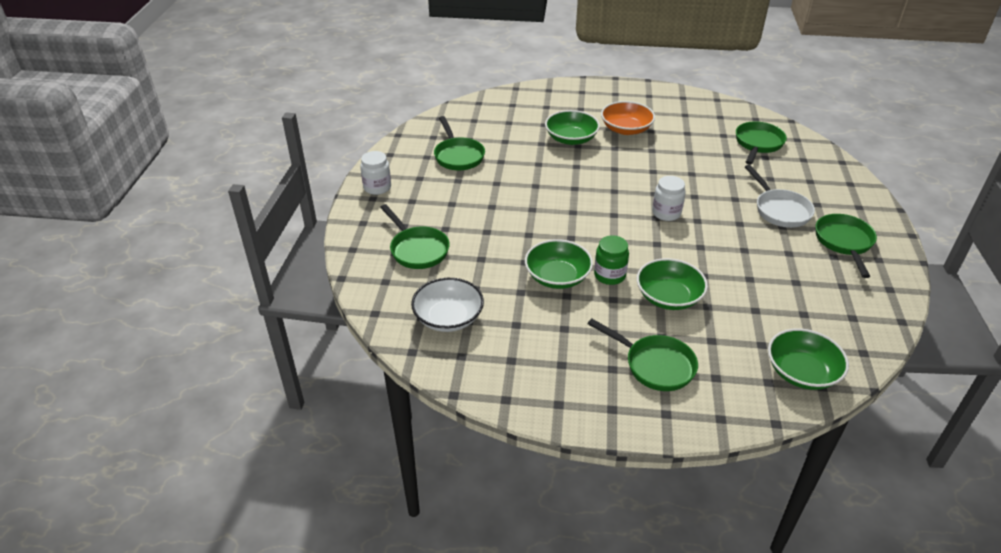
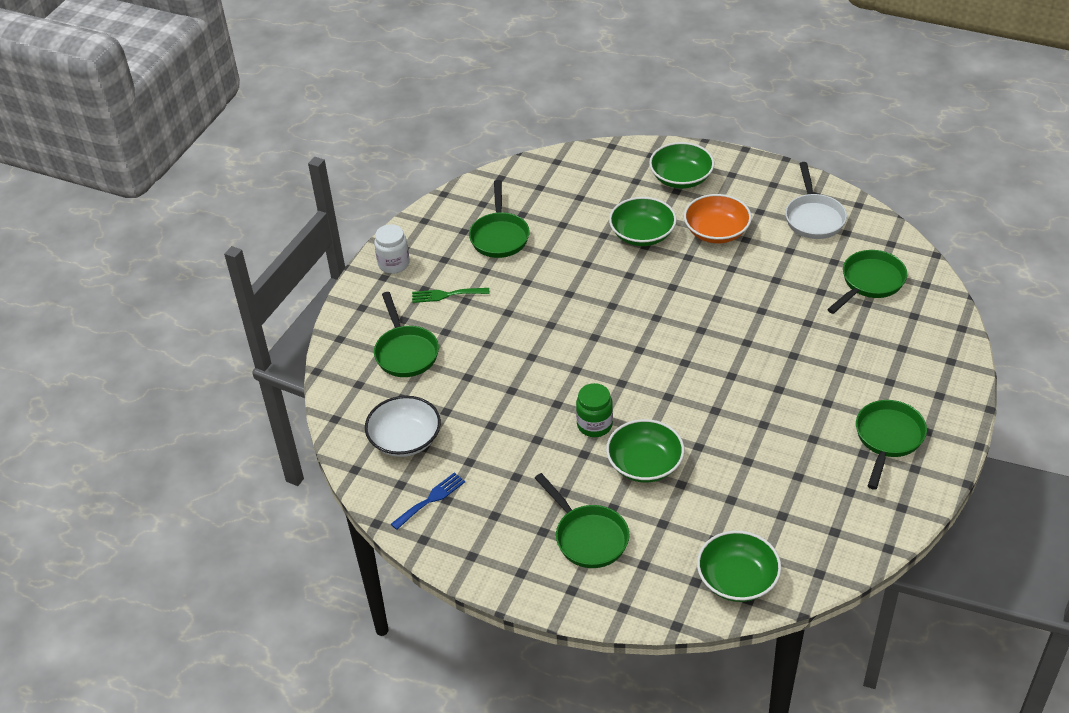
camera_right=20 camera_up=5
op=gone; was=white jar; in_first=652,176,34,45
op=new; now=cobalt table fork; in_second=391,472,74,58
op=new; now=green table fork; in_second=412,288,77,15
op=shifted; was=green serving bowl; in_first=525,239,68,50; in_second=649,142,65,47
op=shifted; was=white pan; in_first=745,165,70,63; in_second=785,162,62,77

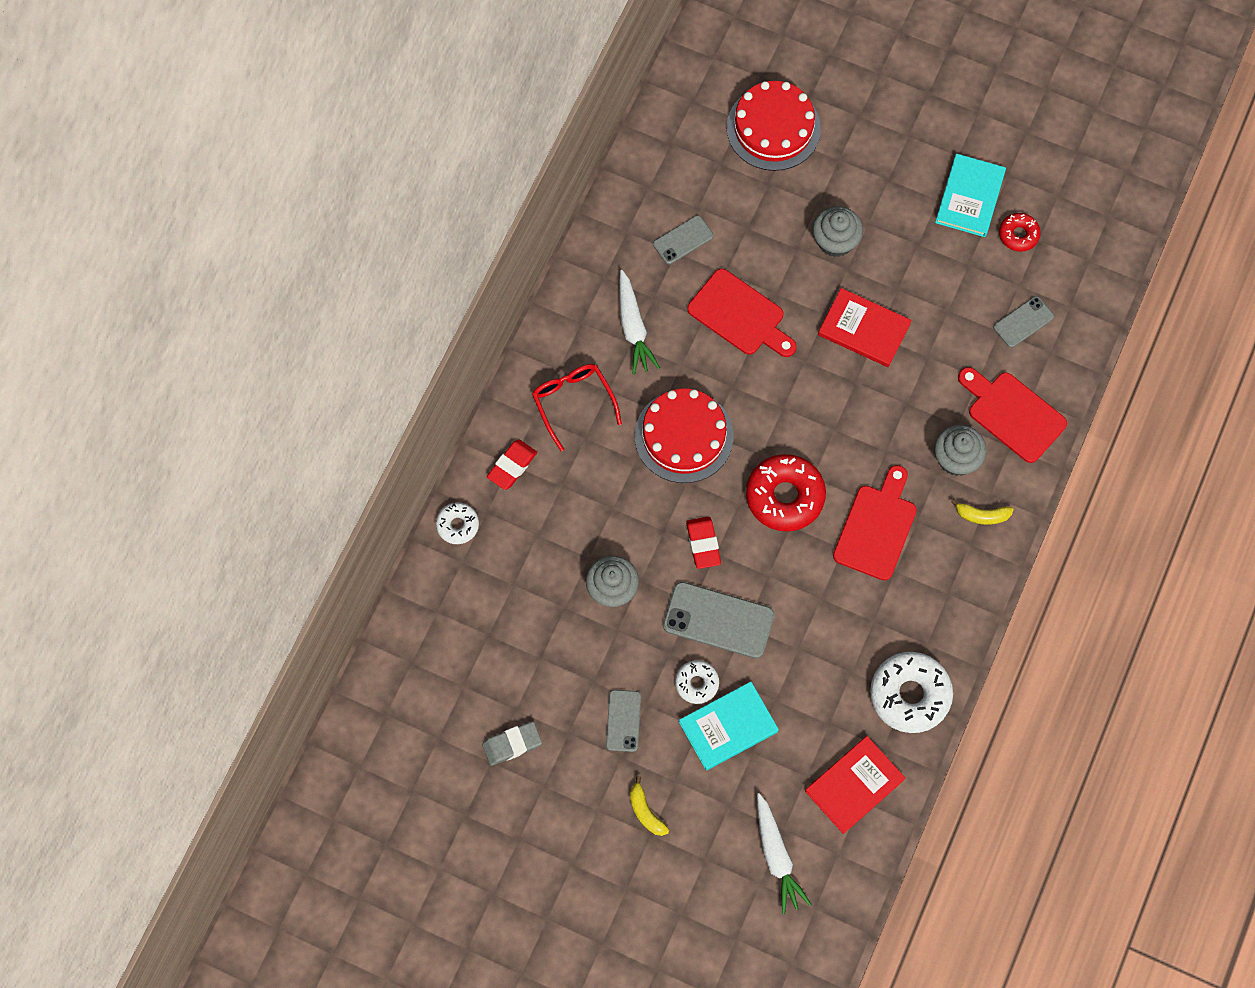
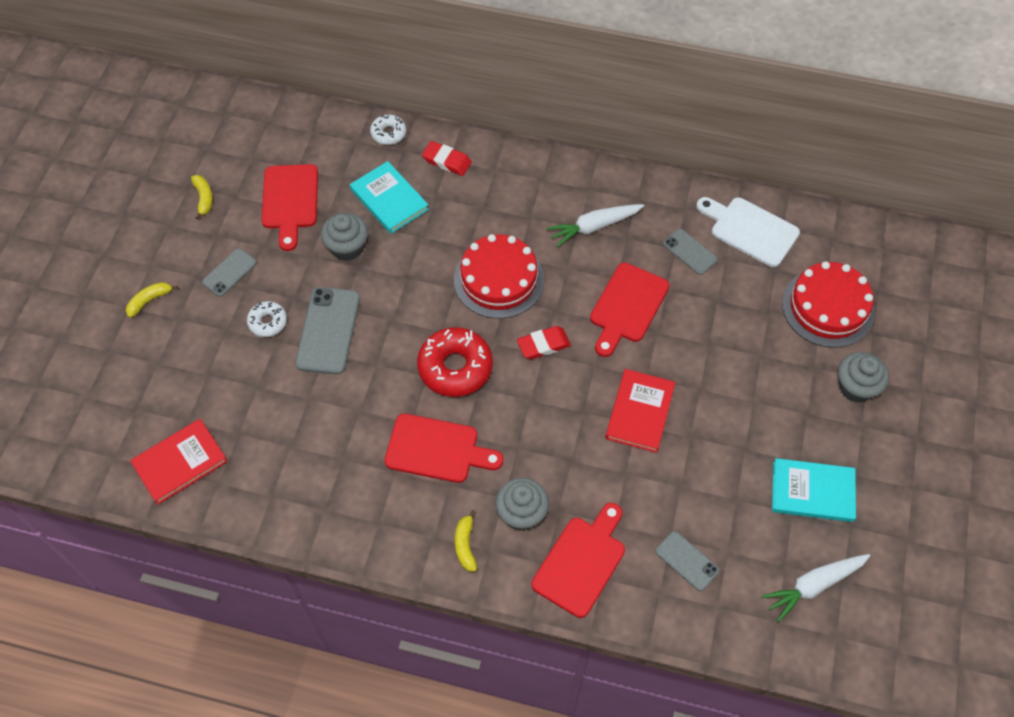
camera_right=80 camera_up=-10
op=gone; was=crimson spectacles; in_first=532,364,90,87
op=gone; was=white doughnut; in_first=870,652,83,81
op=gone; was=crimson doughnut; in_first=999,213,42,39
op=new; now=crimson chopping board; in_second=262,164,56,87
op=new; now=white chopping board; in_second=696,197,104,70
op=shifted; was=aqua hardback; in_first=679,682,100,88; in_second=350,161,79,73
op=shifted; was=crimson pencil eraser; in_first=686,517,35,52; in_second=517,326,54,33
op=shifted; was=white carrot; in_first=757,793,55,121; in_second=761,554,109,68
op=shifted; was=gray cupcake; in_first=813,206,50,51; in_second=838,352,51,51
op=swapped; was=gray pencil eraser; now=golden banana; in_first=482,721,60,45; in_second=191,175,22,45
op=rotated; was=gray mobile phone; in_first=606,690,35,62; in_second=202,248,55,49; clockwise=-45
op=rotated; was=crimson hardback; in_first=805,736,100,98; in_second=130,419,98,86; clockwise=-75

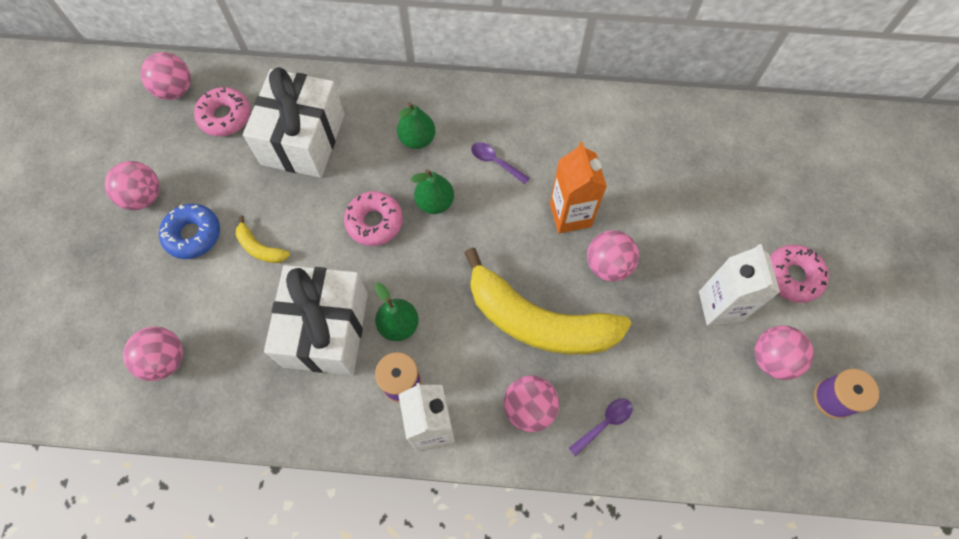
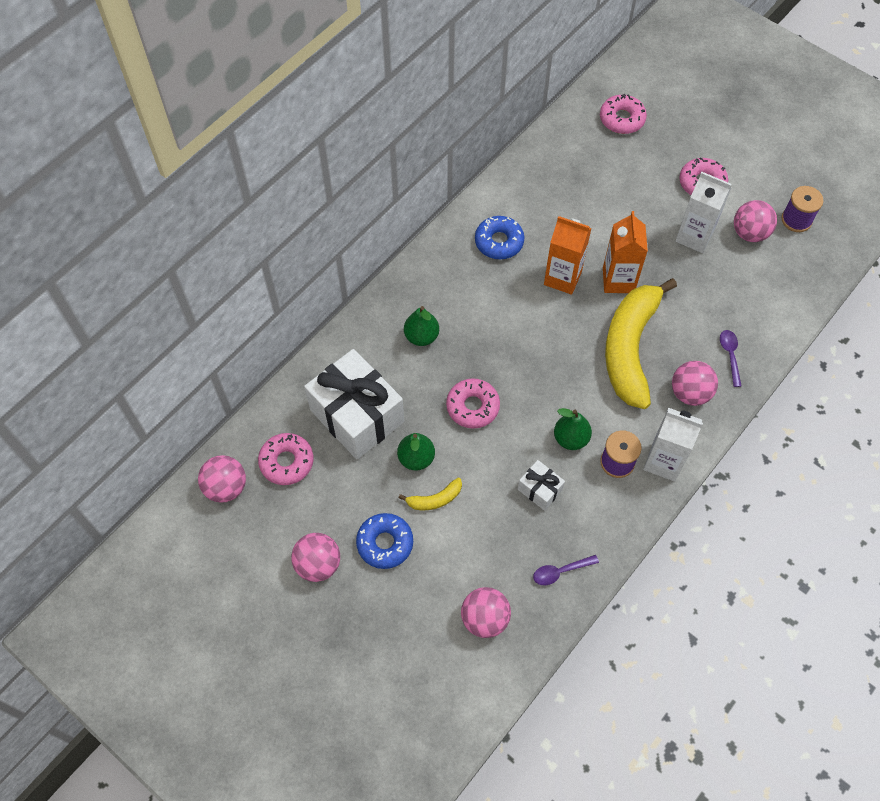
camera_right=-55 camera_up=-5
op=new; now=cobalt doughnut; in_second=475,216,49,43
op=new; now=pink doughnut; in_second=600,94,47,40
op=shifted; was=green pear; in_first=411,169,43,45; in_second=397,433,38,38
op=shifted; was=purple tablespoon; in_first=471,142,59,42; in_second=533,555,66,30
op=swapped; was=pink sphere; now=orange-coloured carton; in_first=587,230,52,51; in_second=603,211,45,82
op=rotated; was=golden banana; in_first=464,247,167,108; in_second=605,278,72,131; clockwise=135
op=scaled; was=white present; in_first=264,265,104,110; in_second=518,460,47,51; ratio=0.45

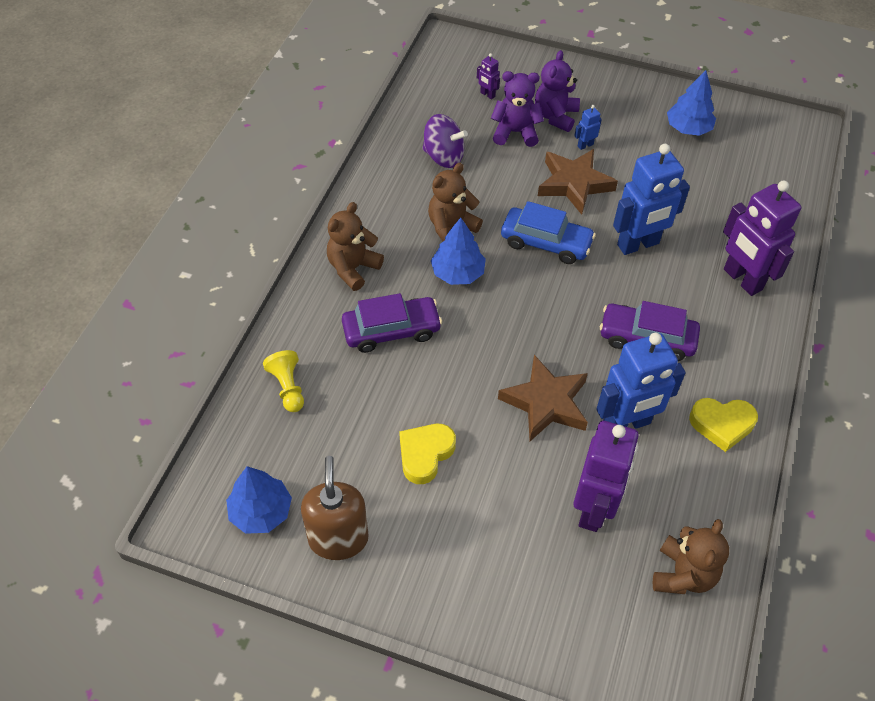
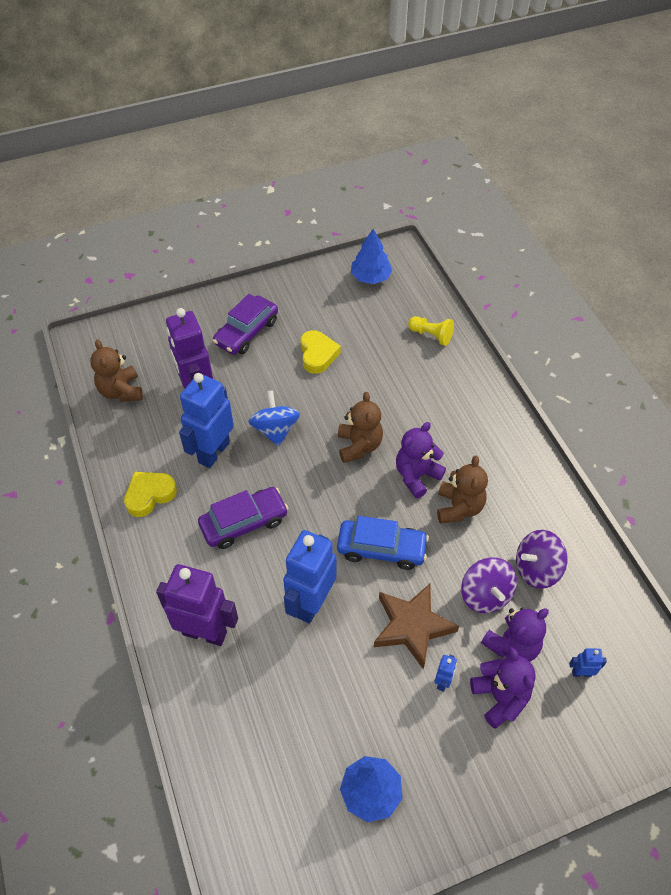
camera_right=140 camera_up=0
op=gone; was=dark brown soap pump; in_first=301,456,68,104
op=new; now=purple toy top; in_second=461,558,56,55
op=shifted; was=dark brown teddy; in_first=327,202,57,89; in_second=338,392,45,71
op=shifted; was=purple toy car; in_first=342,293,100,60; in_second=213,294,65,61
op=swapped; was=cobalt fir tree; now=purple teddy; in_first=431,217,55,68; in_second=396,422,50,76
op=swapped; was=dark brown star; now=cobalt toy top; in_first=498,355,90,86; in_second=248,390,52,57
op=repainted; was=purple robot figure; now=cobalt robot figure; in_first=477,53,23,46; in_second=569,648,38,29
op=rotated; was=cobalt toy car; in_first=501,201,95,63; in_second=337,516,92,54; clockwise=-150

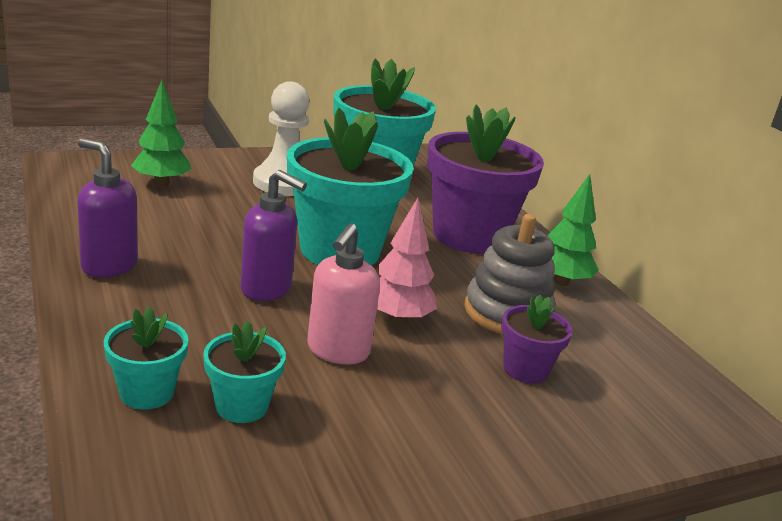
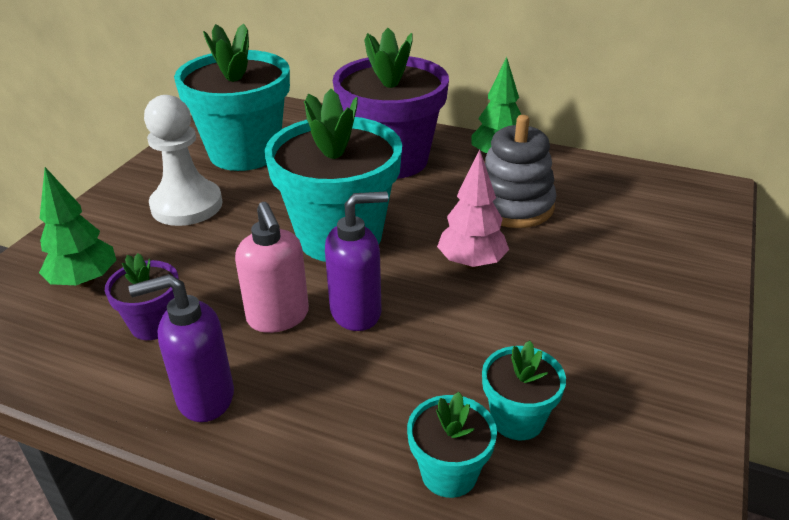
camera_right=-40 camera_up=10
op=shifted; was=pink soap pump; in_first=307,223,73,141; in_second=235,202,74,131
op=shifted; was=purple flower pot; in_first=501,295,72,89; in_second=105,253,74,87

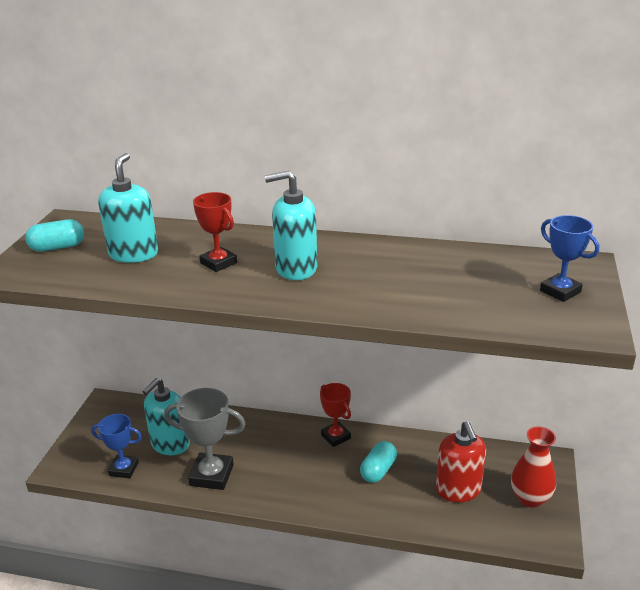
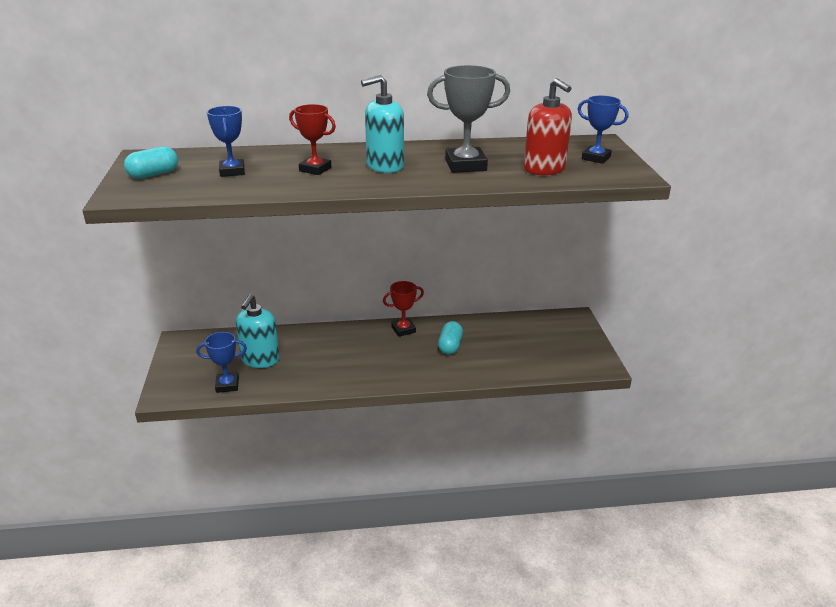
camera_right=-20 camera_up=0
op=gone; was=crimson flower vase; in_first=511,426,45,82
op=shifted; was=gray award cup; in_first=164,388,82,102; in_second=427,65,83,108
op=shifted; was=crimson soap pump; in_first=436,421,50,81; in_second=524,78,48,97
op=swapped; was=aqua soap pump; now=cobalt award cup; in_first=98,153,60,110; in_second=207,106,38,71
op=rotated; was=crimson award cup; in_first=320,383,31,64; in_second=383,281,41,56; clockwise=-60

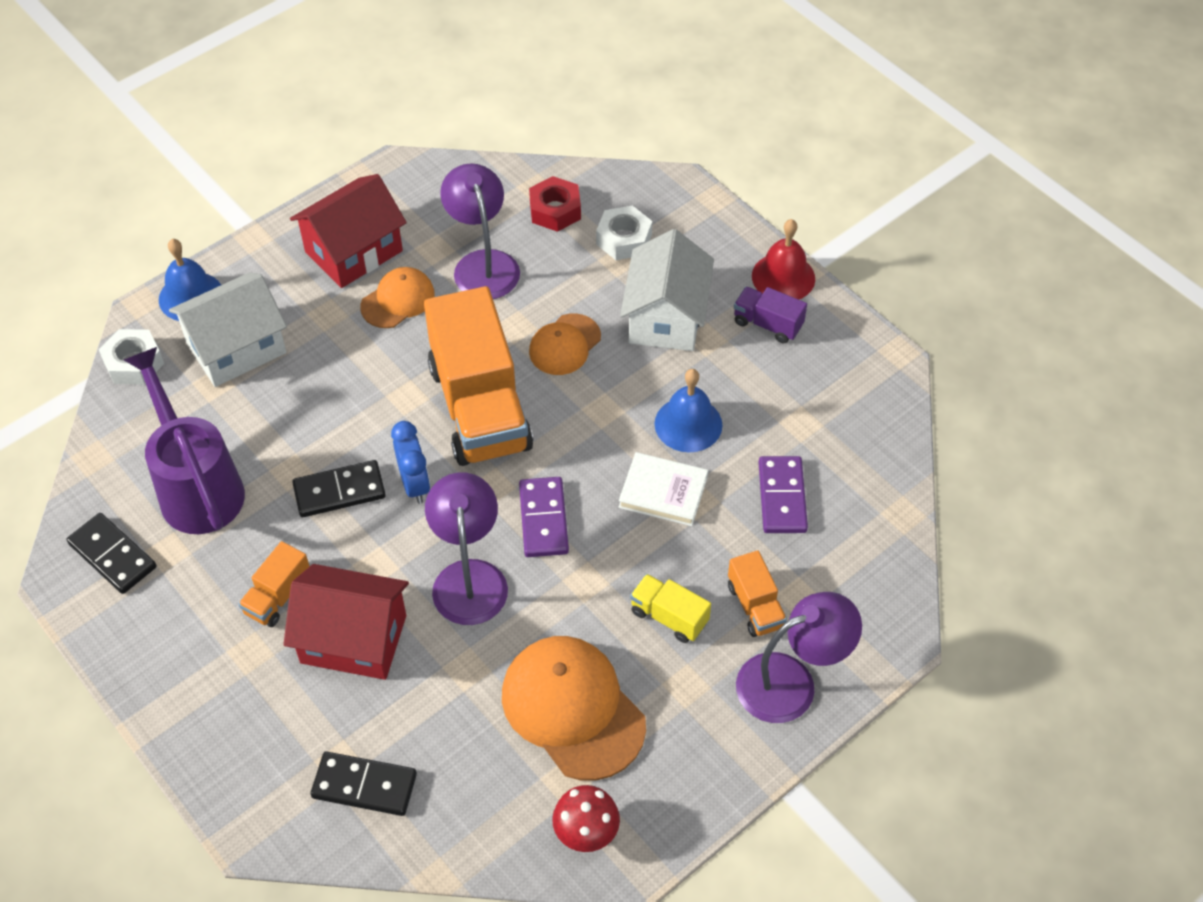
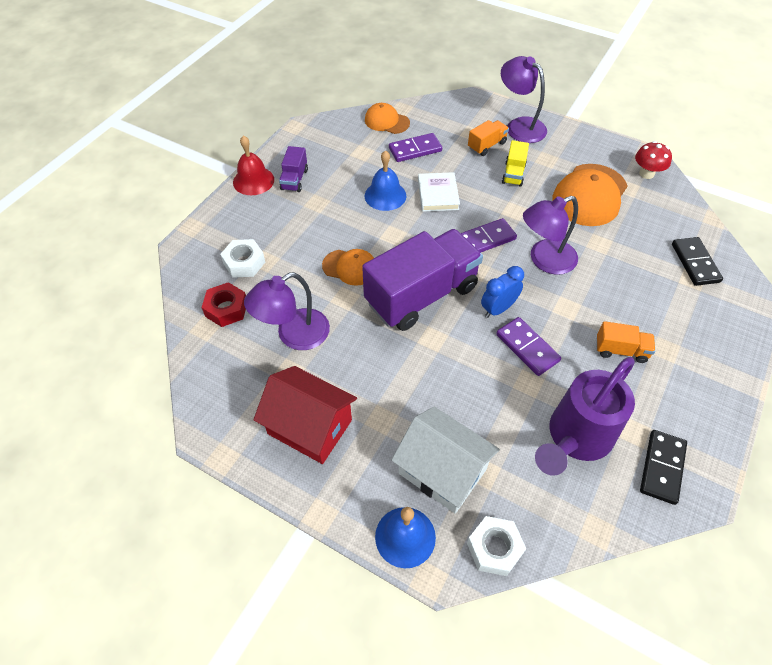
camera_right=-110 camera_up=0
op=gone; was=crimson toy house; in_first=283,564,126,116
op=gone; was=white toy house; in_first=620,229,94,122
op=shifted; was=orange-coloured baseball cap; in_first=360,267,75,61; in_second=365,103,45,31
op=repainted; was=ebony domino tile; now=purple domino tile; in_first=292,460,94,57; in_second=496,317,65,59
op=repainted; was=orange-coloured toy truck; now=purple toy truck; in_first=424,286,109,180; in_second=362,229,121,102

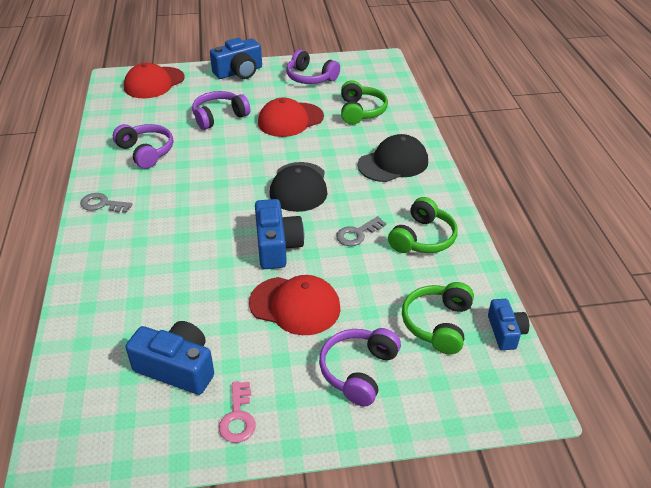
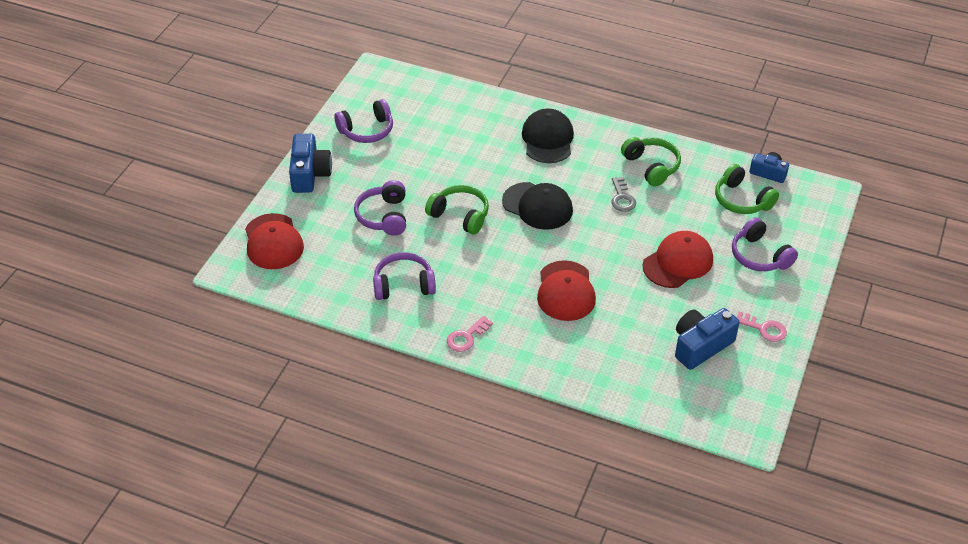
camera_right=-60 camera_up=5
op=gone; was=cobalt camera; in_first=255,199,49,70
op=shifted; was=crimson baseball cap; in_first=258,97,66,40; in_second=537,260,59,61
op=shifted; was=green headset; in_first=341,80,47,45; in_second=425,185,64,50
op=repainted; was=gray latchkey; now=pink latchkey; in_first=80,193,52,20; in_second=447,316,46,36

